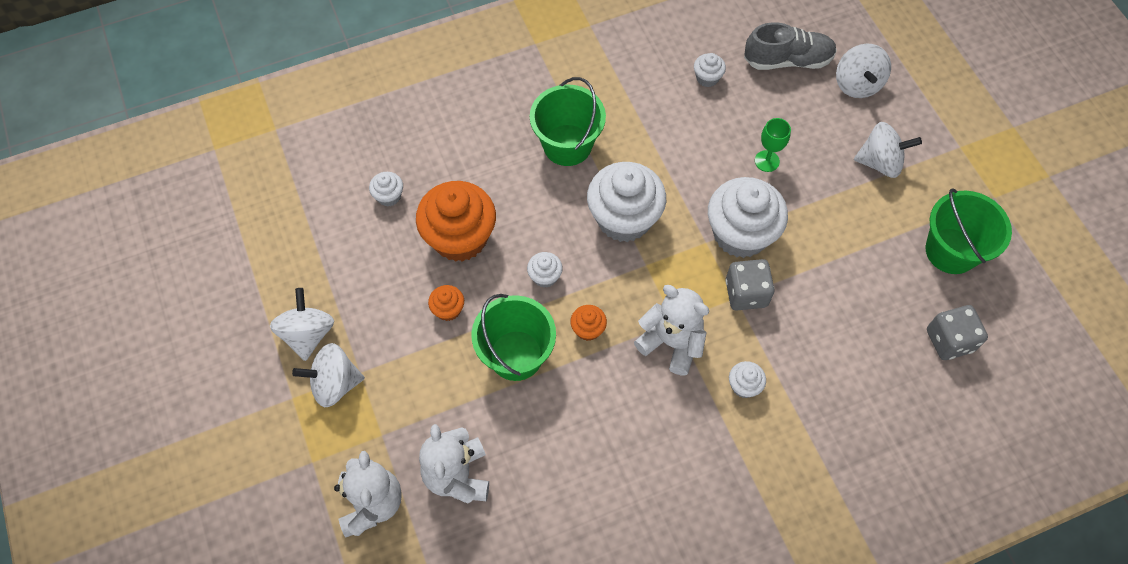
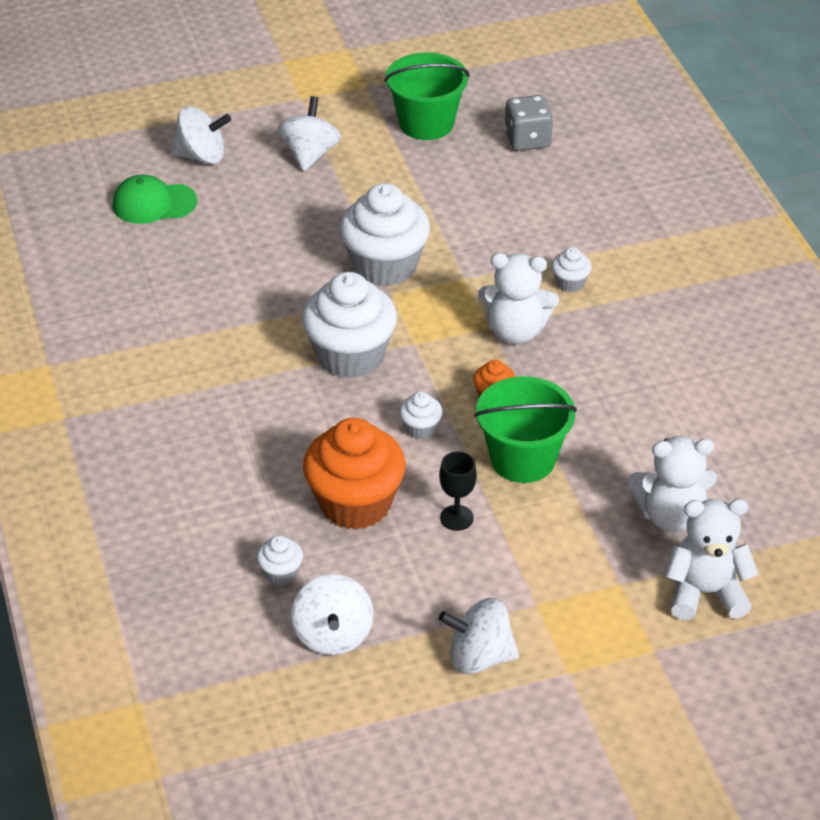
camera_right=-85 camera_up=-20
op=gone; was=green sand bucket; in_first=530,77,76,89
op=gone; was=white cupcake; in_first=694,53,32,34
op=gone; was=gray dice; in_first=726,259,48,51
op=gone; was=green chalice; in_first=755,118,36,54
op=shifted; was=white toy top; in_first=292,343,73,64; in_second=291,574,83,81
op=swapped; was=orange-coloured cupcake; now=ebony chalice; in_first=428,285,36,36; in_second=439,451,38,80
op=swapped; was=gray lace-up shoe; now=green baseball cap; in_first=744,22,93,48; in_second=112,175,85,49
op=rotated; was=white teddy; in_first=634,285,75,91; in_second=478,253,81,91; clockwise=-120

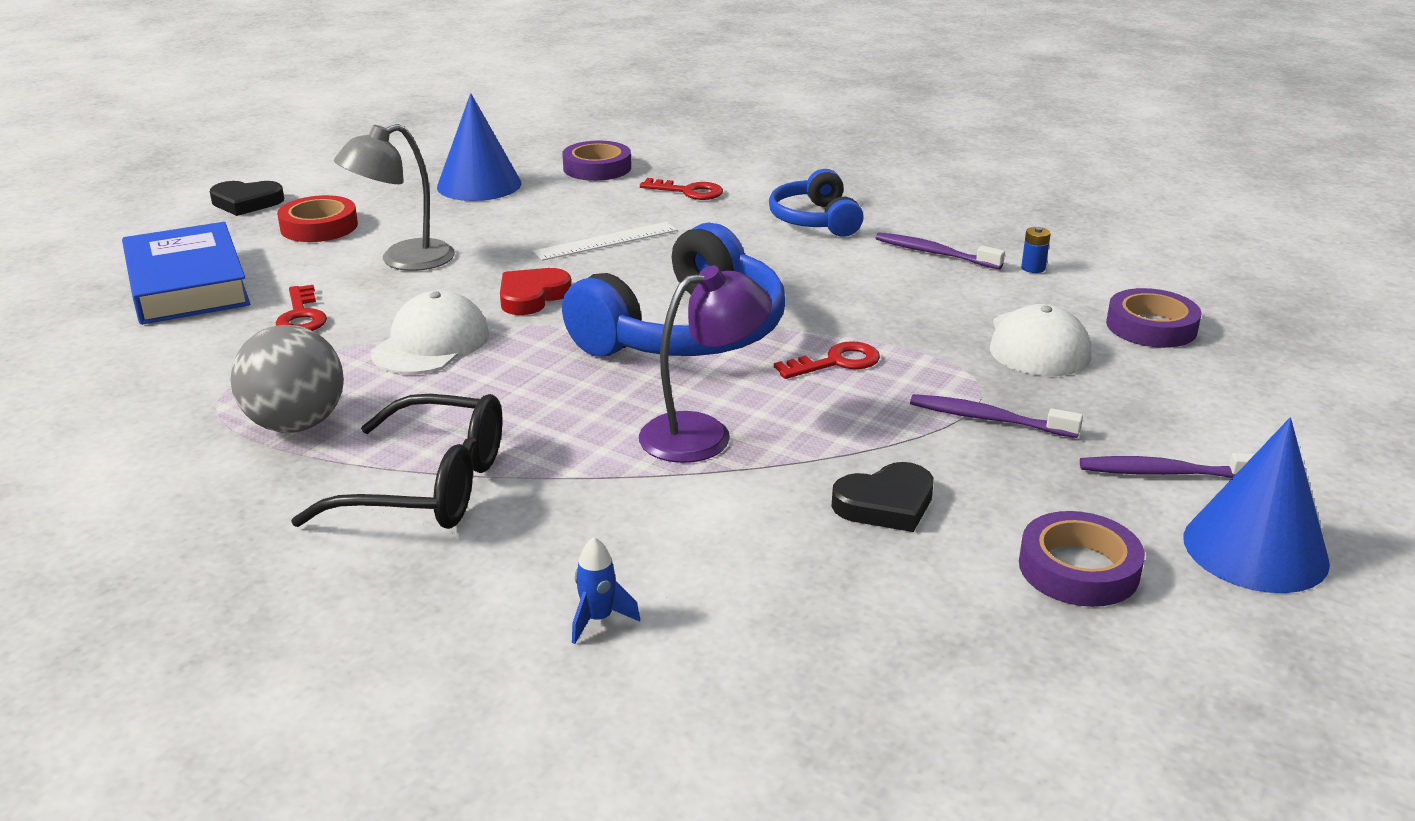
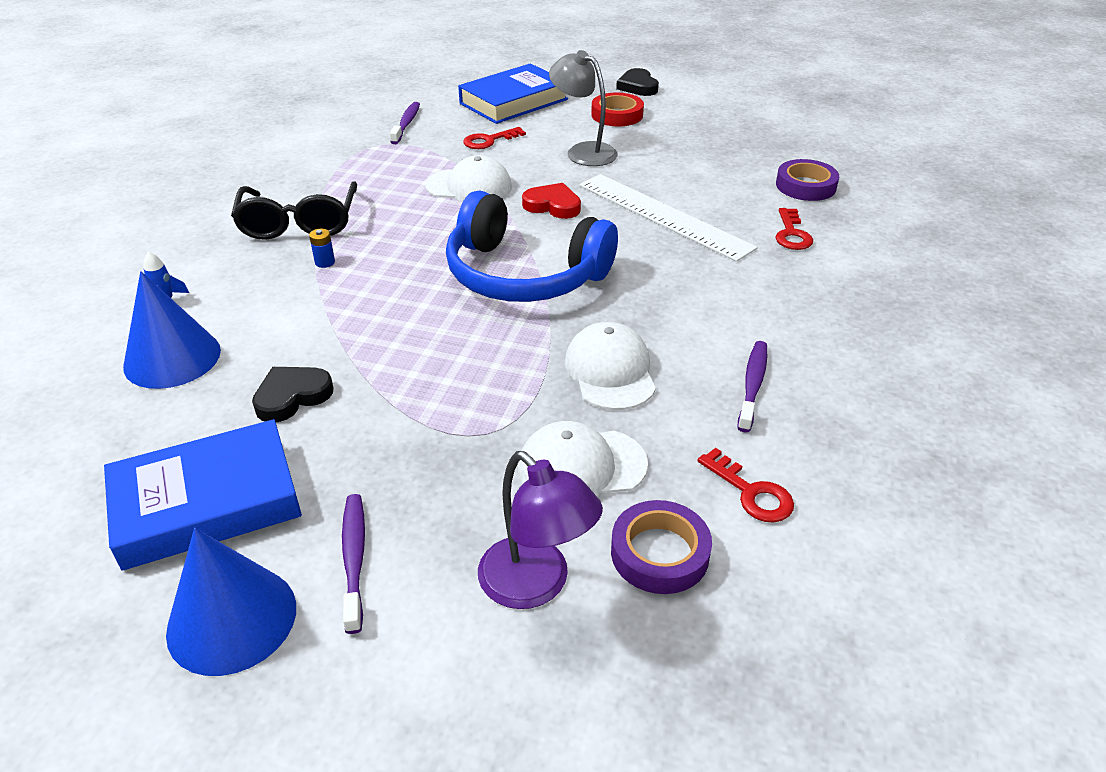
camera_right=75 camera_up=10
op=gone; was=gray sphere; in_first=230,325,114,108
op=gone; was=cobalt headset; in_first=769,169,95,68
op=new; now=white baseball cap; in_second=565,322,91,88
op=shifted; was=cobalt solid cone; in_first=437,93,84,108; in_second=123,271,98,118
op=shifted; was=purple desk lamp; in_first=639,265,133,198; in_second=478,451,125,158
op=shifted; was=crimson latchkey; in_first=774,341,106,38; in_second=698,448,96,75
op=shifted; was=purple tooth brush; in_first=910,394,173,44; in_second=390,102,30,42
op=shifted; was=cobalt AA battery; in_first=1021,227,30,46; in_second=309,229,26,39
op=swapped; was=purple sticky tape; now=cobalt hardback; in_first=1019,511,126,96; in_second=104,419,198,152
op=rotated; was=ebony heart shape; in_first=832,462,102,70; in_second=252,367,82,55; clockwise=90
op=scaled; was=white straightedge; in_first=533,222,144,39; in_second=579,174,179,88; ratio=1.7

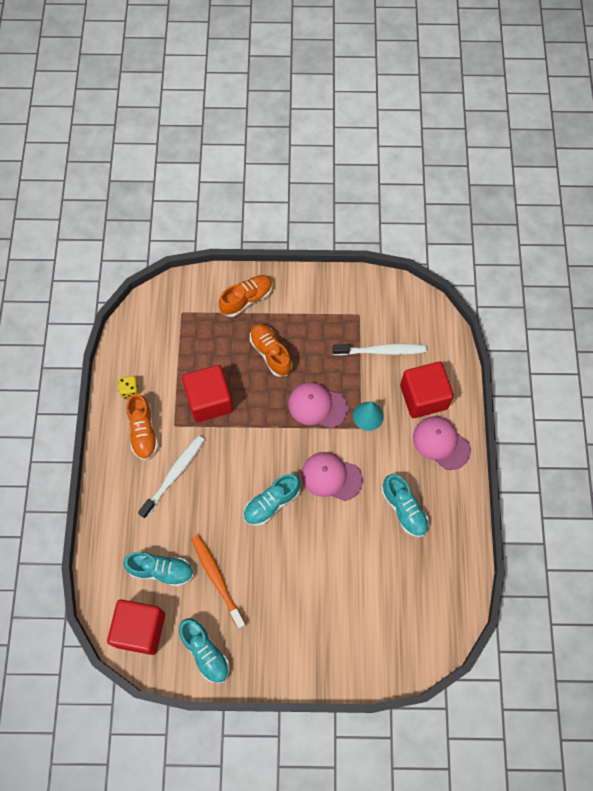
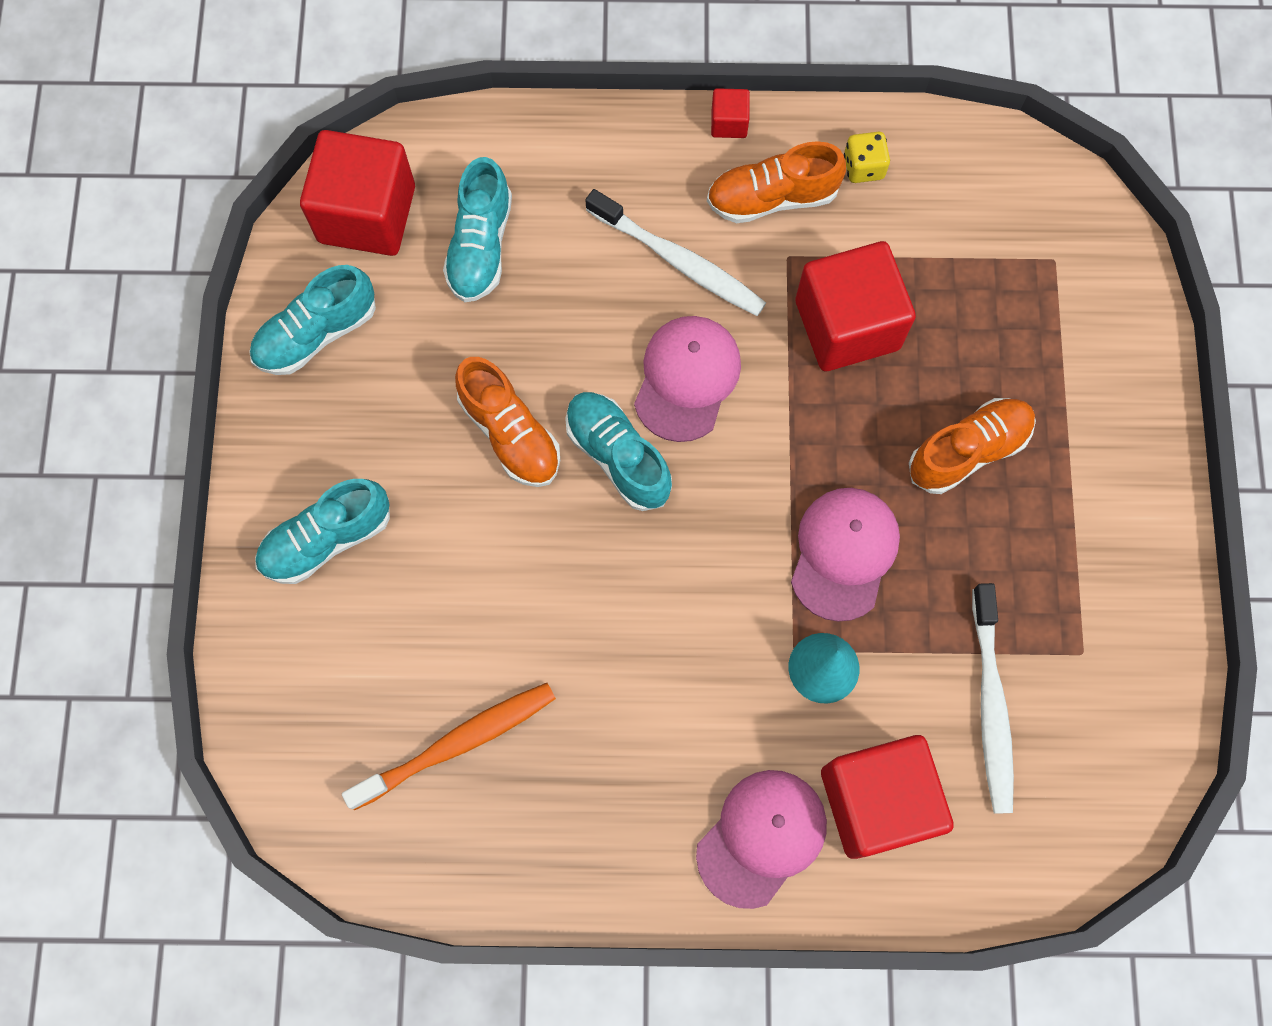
camera_right=90 camera_up=5
op=new; now=crimson block; in_second=711,88,39,50
op=shifted; was=orange-coloured tooth brush; in_first=191,535,55,94; in_second=342,683,214,127
op=shifted; was=orange-coloured lace-up shoe; in_first=219,275,54,42; in_second=455,357,105,130
op=shifted; was=pink baseball cap; in_first=301,452,62,49; in_second=634,316,107,126
op=shifted; was=aqua lace-up shoe; in_first=382,474,47,63; in_second=255,479,135,105

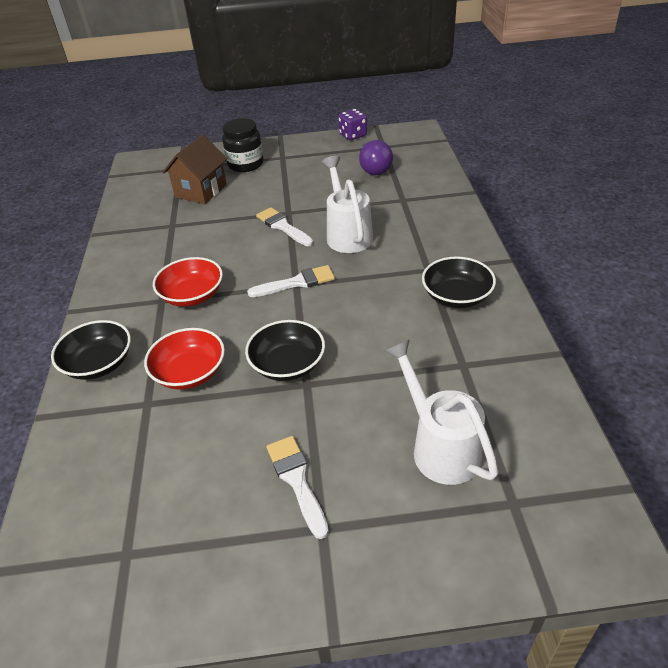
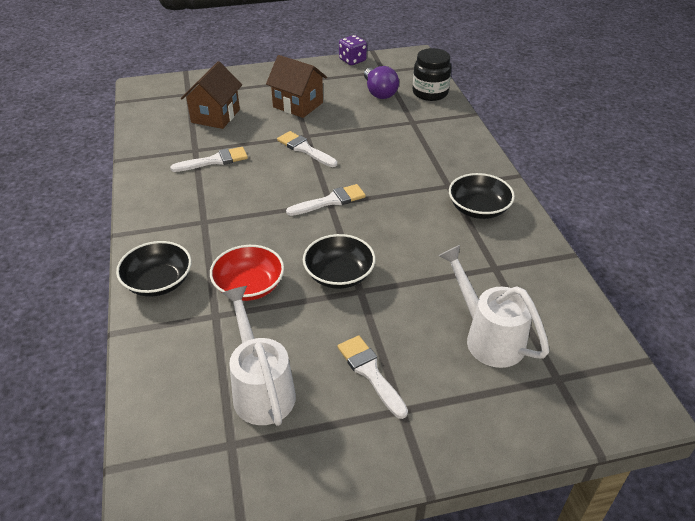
camera_right=-10 camera_up=0
op=gone; was=crimson serving bowl; in_first=153,257,70,50
op=new; now=white paintbrush; in_second=170,147,78,25
op=new; now=dark brown toy house; in_second=266,55,61,63
op=shifted; was=ebony jar; in_first=222,118,42,54; in_second=413,48,38,53
op=shifted; was=white watering pot; in_first=322,156,51,97; in_second=222,286,74,140

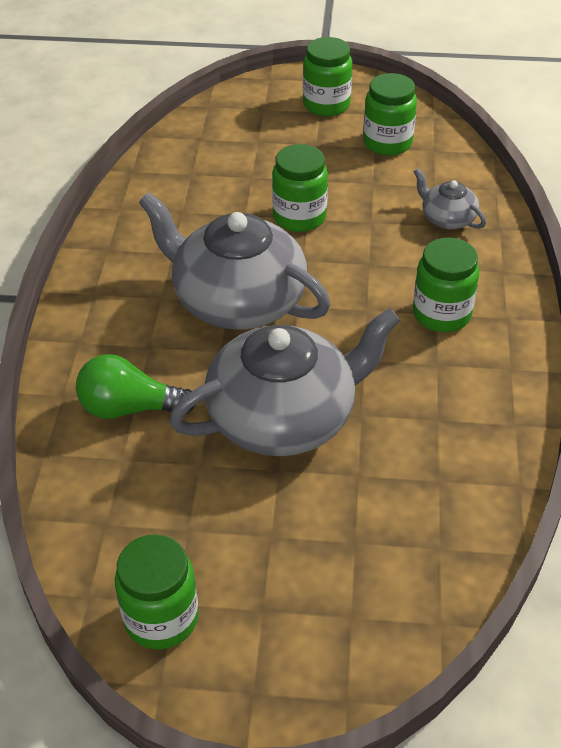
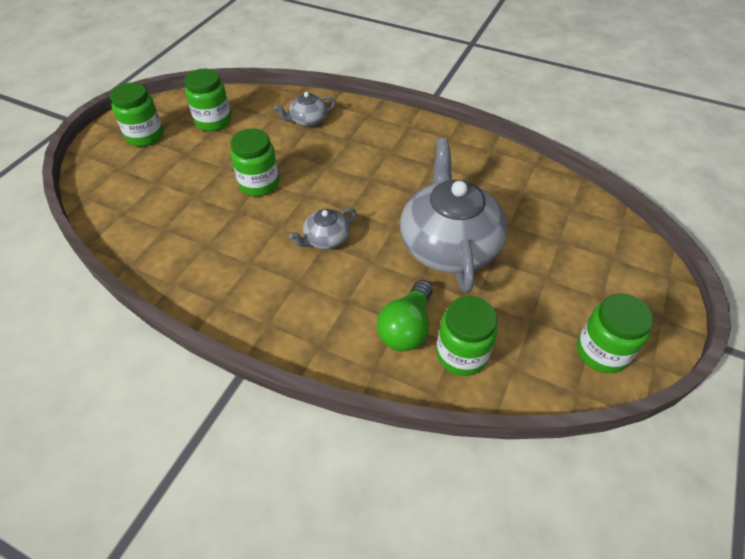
camera_right=-70 camera_up=5
op=shifted; was=green jar; in_first=413,238,66,94; in_second=436,296,62,80
op=scaled; was=gray china teapot; in_first=139,192,192,138; in_second=289,208,67,42; ratio=0.46

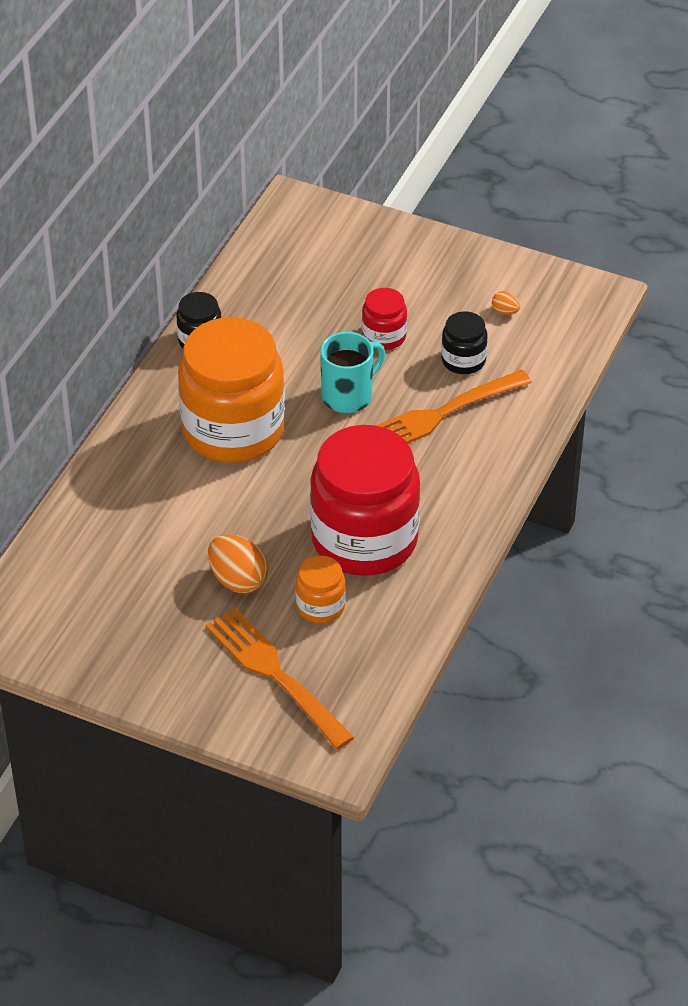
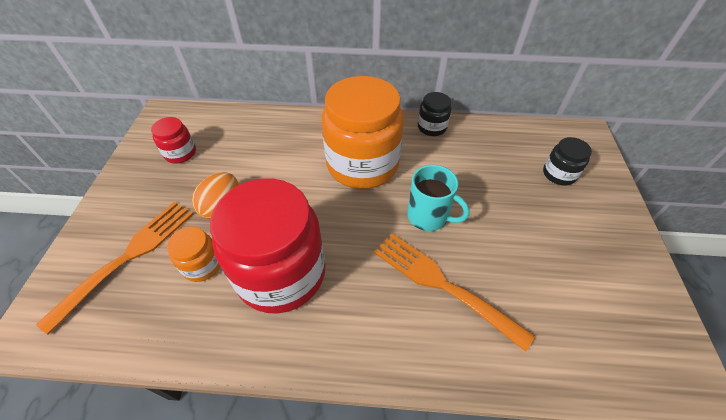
camera_right=70 camera_up=5
op=gone; was=orange-coloured toy egg; in_first=492,291,28,24
op=shifted; was=crimson jar; in_first=362,288,45,62; in_second=151,117,45,46
op=shifted; was=ebony jar; in_first=441,311,47,63; in_second=543,137,49,48

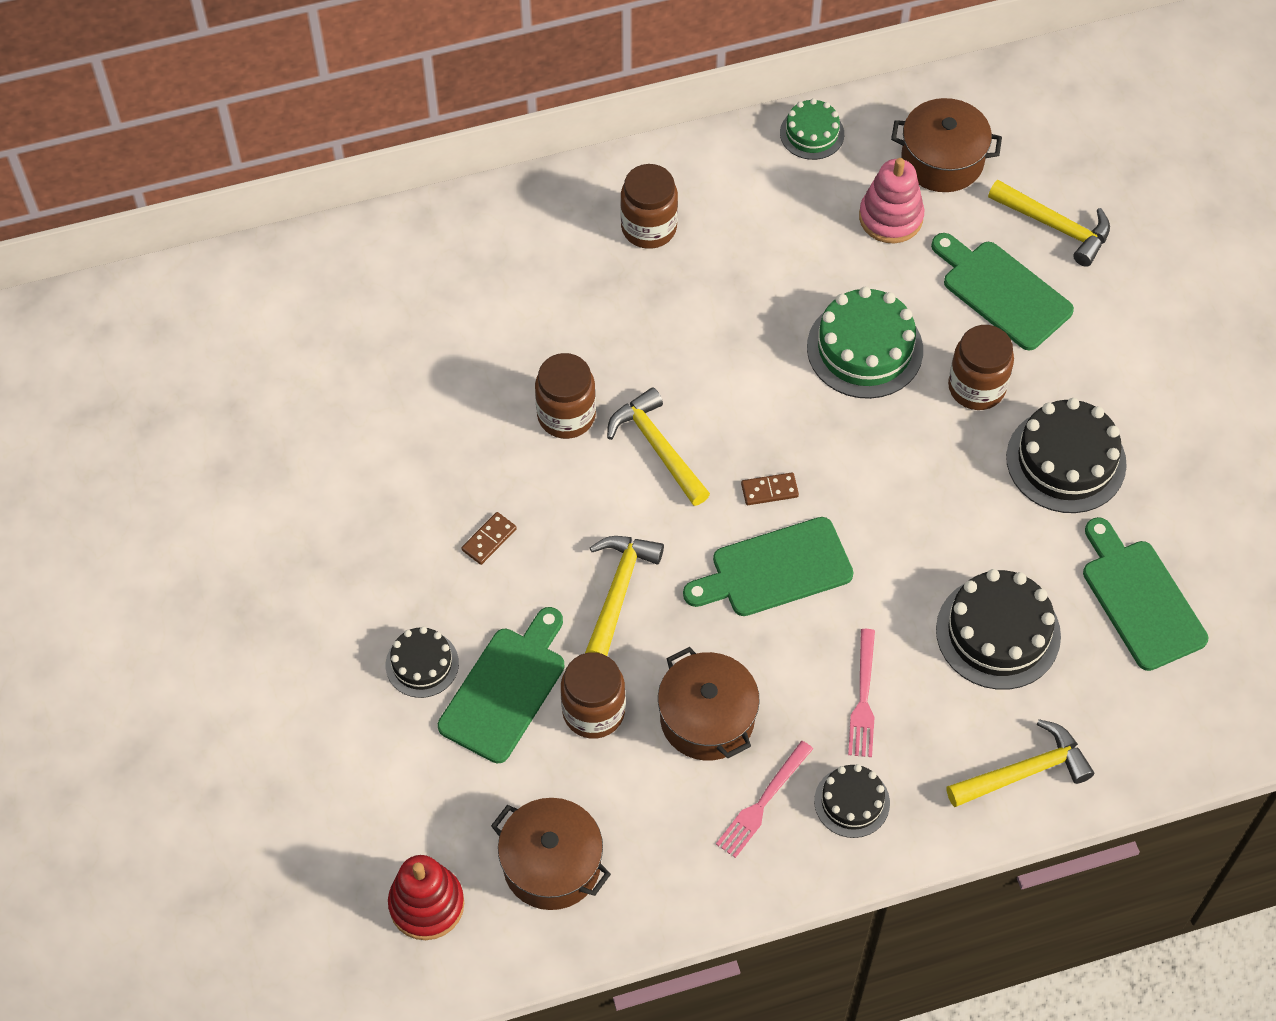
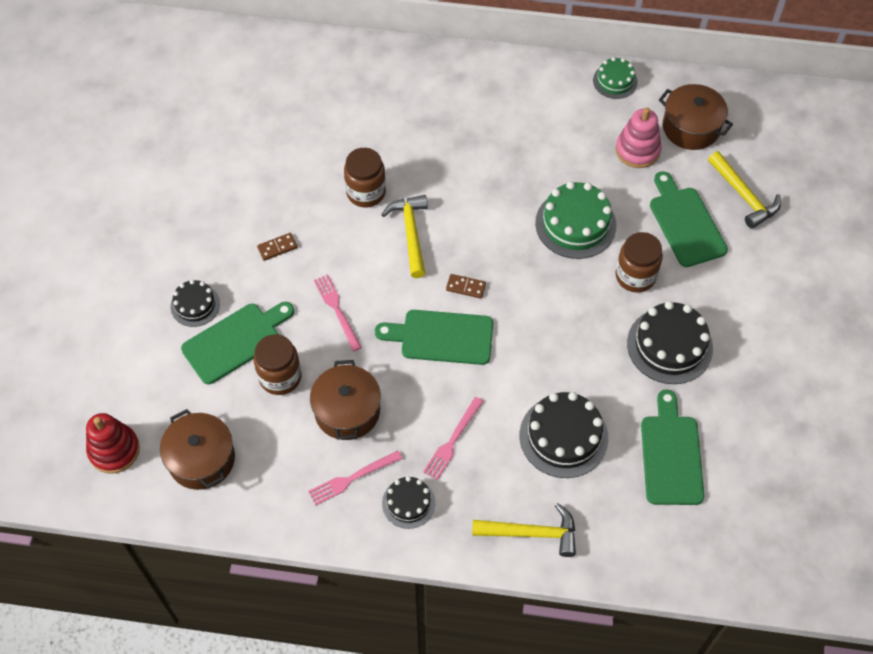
camera_right=25 camera_up=0
op=gone; was=dark brown jar; in_first=620,164,58,85
op=swapped; was=golden claw hammer; now=pink table fork; in_first=585,536,79,120; in_second=314,274,48,77

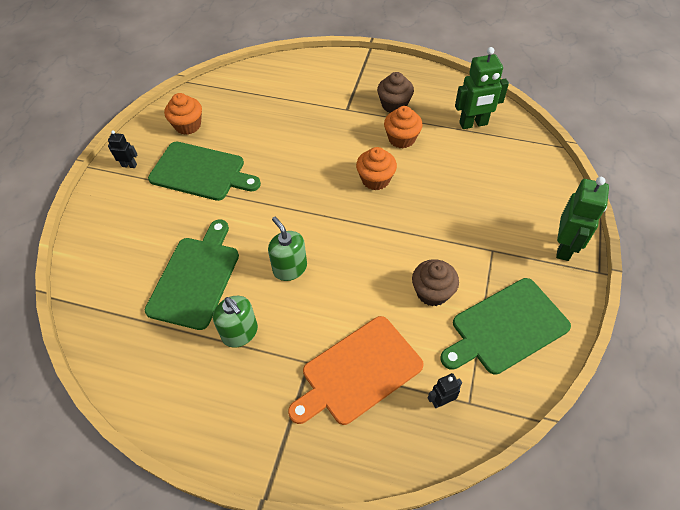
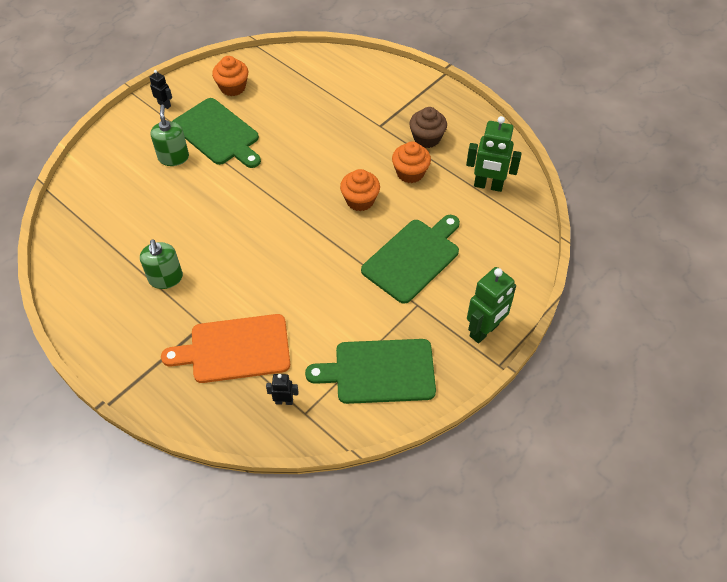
camera_right=25 camera_up=0
op=gone; was=dark brown cupcake; in_first=412,259,47,47
op=shifted; was=green chopping board; in_first=145,219,94,111; in_second=361,215,99,89
op=shifted; was=green soap pump; in_first=268,217,39,64; in_second=151,105,38,61

